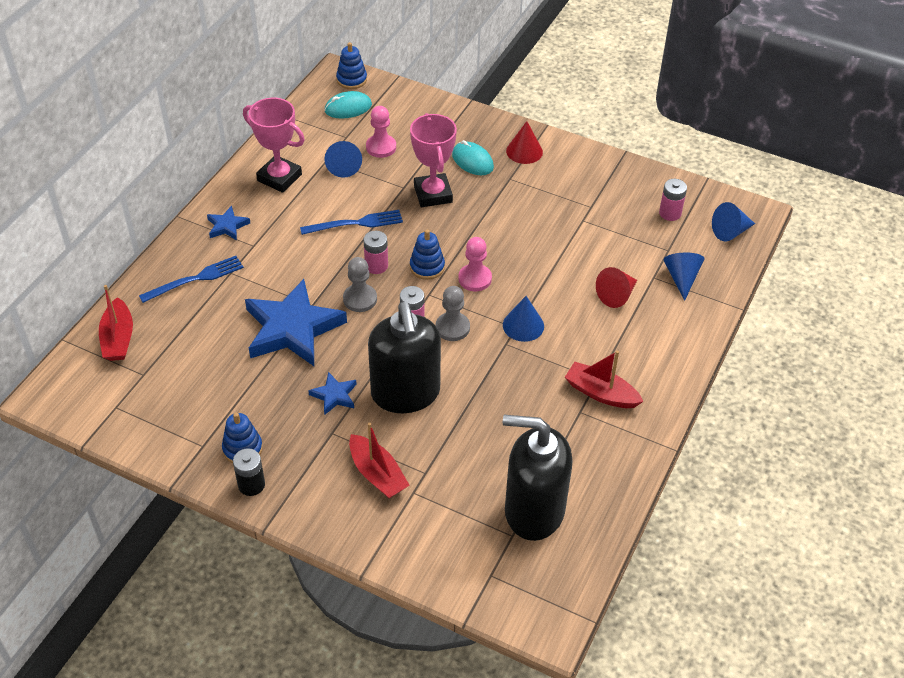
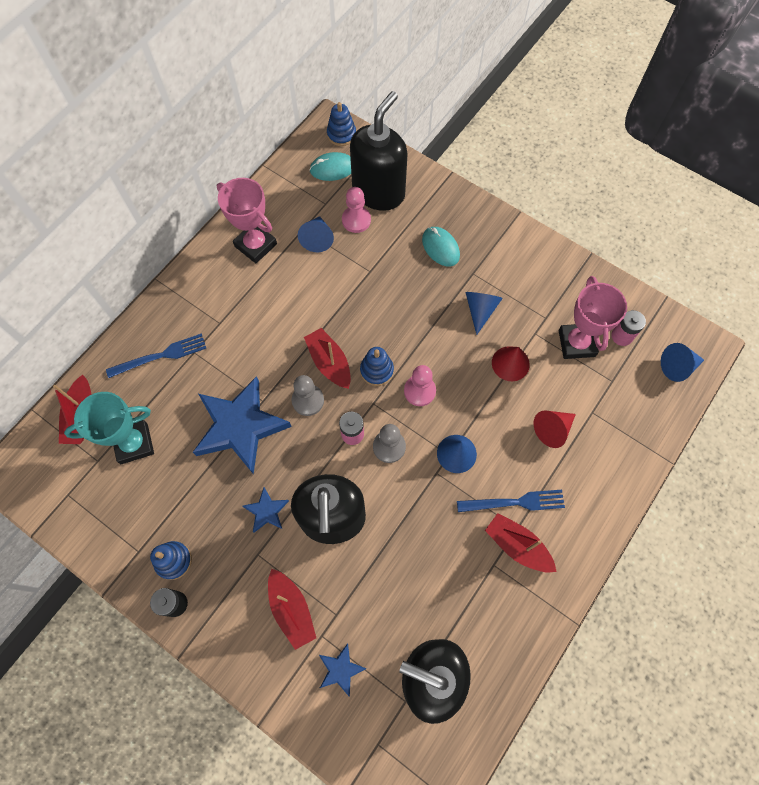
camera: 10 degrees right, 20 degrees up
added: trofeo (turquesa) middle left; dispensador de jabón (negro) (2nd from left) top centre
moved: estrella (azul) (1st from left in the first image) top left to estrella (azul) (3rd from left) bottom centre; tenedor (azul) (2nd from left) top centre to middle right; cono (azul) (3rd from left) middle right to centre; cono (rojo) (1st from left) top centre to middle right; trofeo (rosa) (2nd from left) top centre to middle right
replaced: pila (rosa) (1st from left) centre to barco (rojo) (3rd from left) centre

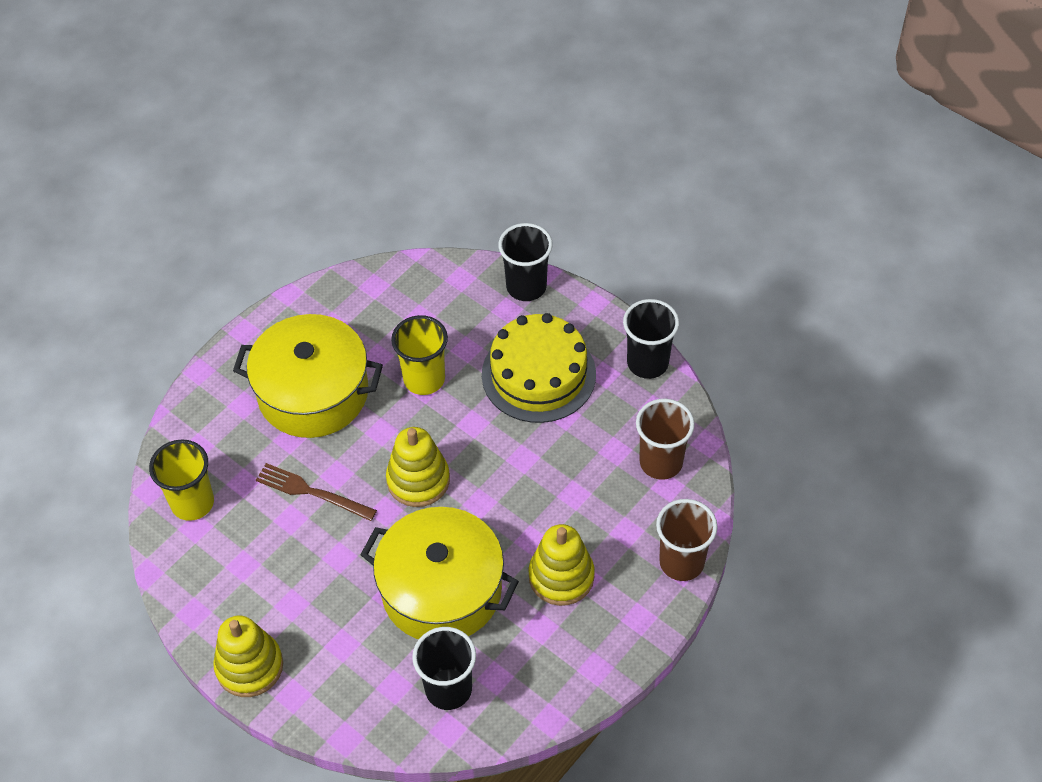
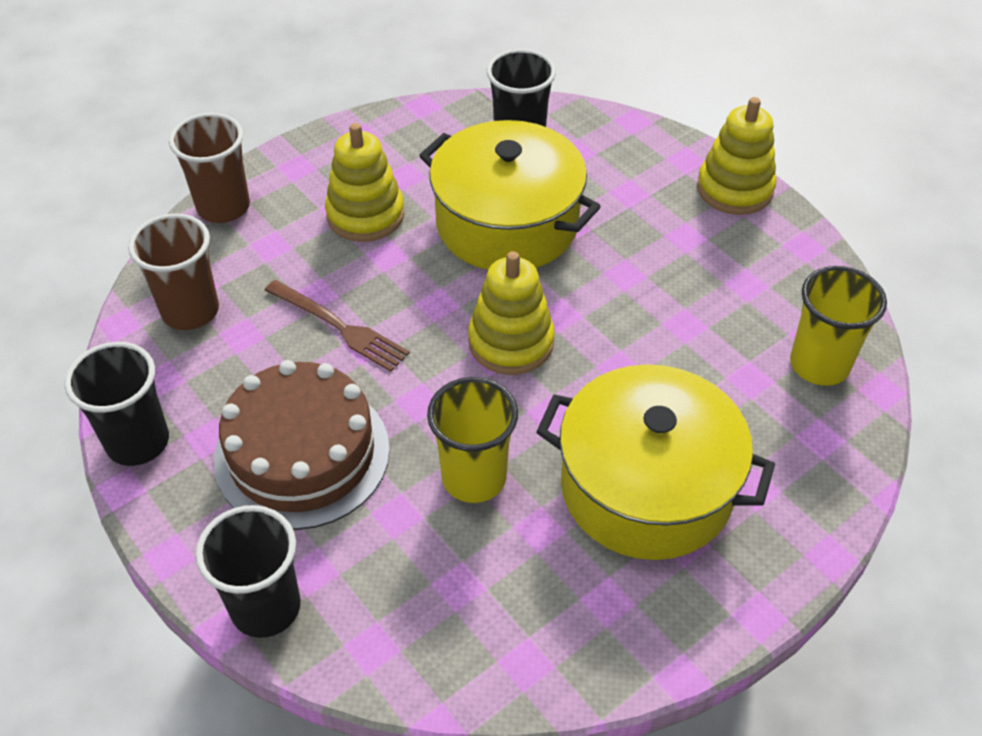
camera: 170 degrees left, 5 degrees down
moved: tenedor (marrón) middle left to centre
recoloured: tarta (amarillo) centre to tarta (marrón) middle left

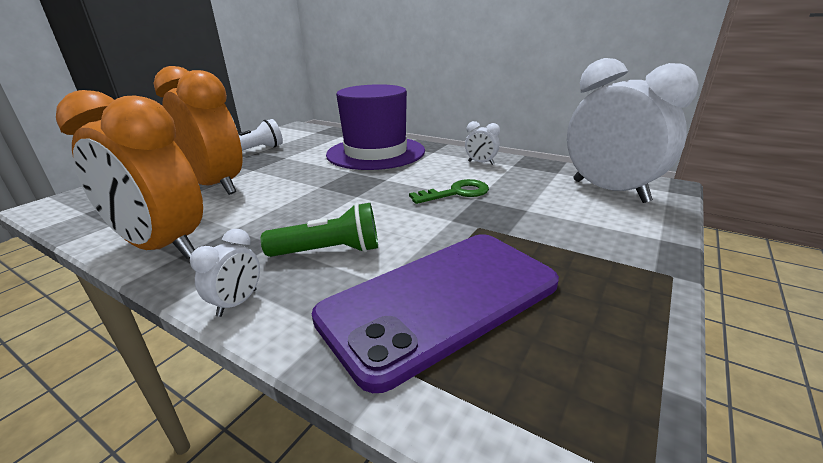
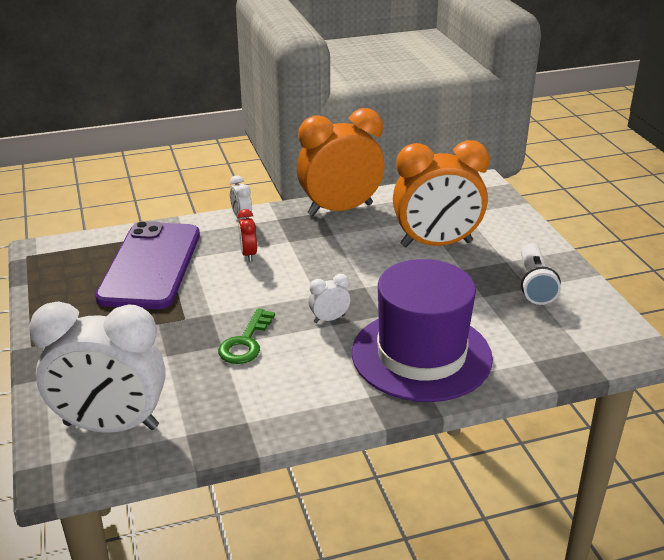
camera: 130 degrees right, 5 degrees up
moved: despertador (blanco) (2nd from left in the first image) top centre to despertador (blanco) (3rd from left) centre
replaced: lámpara de mano (verde) centre to despertador (rojo) centre

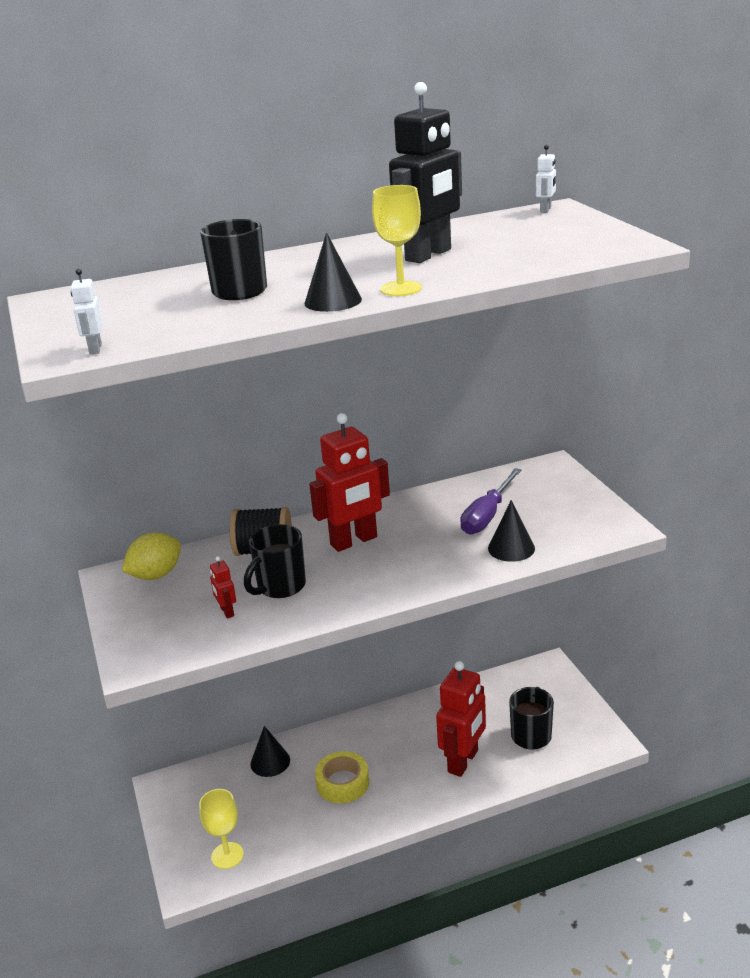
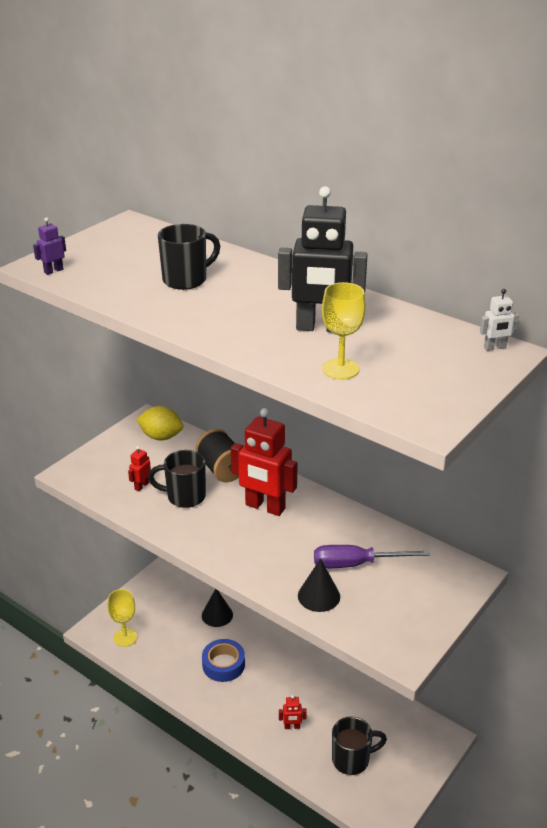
camera: 55 degrees right, 5 degrees up
removed: cono (negro) (2nd from left) top centre
moved: copa (amarillo) (2nd from left) top centre to centre
recoloured: robot (blanco) (1st from left) top left to robot (morado) top left; cinta adhesiva (amarillo) bottom centre to cinta adhesiva (azul) bottom centre
resized: robot (rojo) (3rd from left) bottom centre = bottom centre x0.43

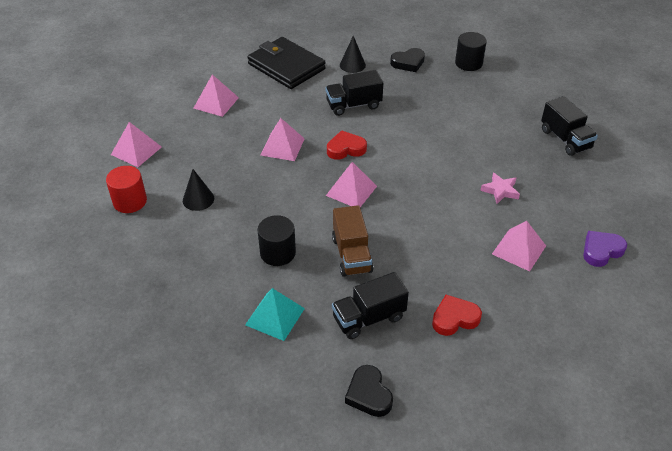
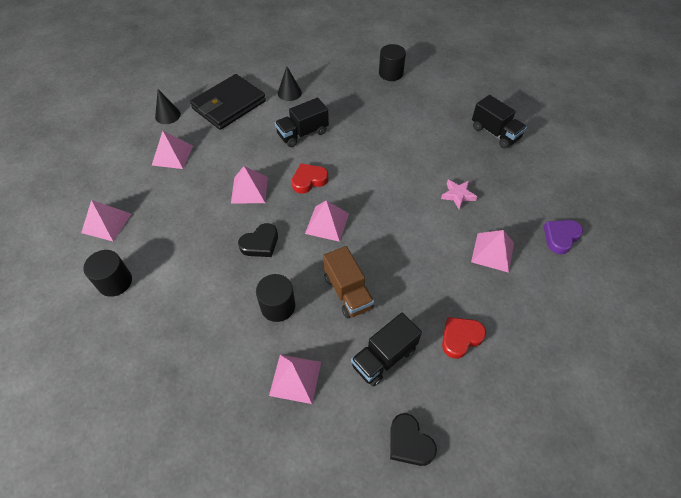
camera: 15 degrees left, 10 degrees up
moved: cono (negro) (1st from left) middle left to top left; corazón (negro) (2nd from left in the first image) top centre to corazón (negro) (1st from left) centre
recoloured: cilindro (rojo) middle left to cilindro (negro) (1st from left) middle left; pirámide (turquesa) bottom centre to pirámide (rosa) (4th from left) bottom centre
turned: cartera (negro) top centre = top centre 75 degrees counterclockwise

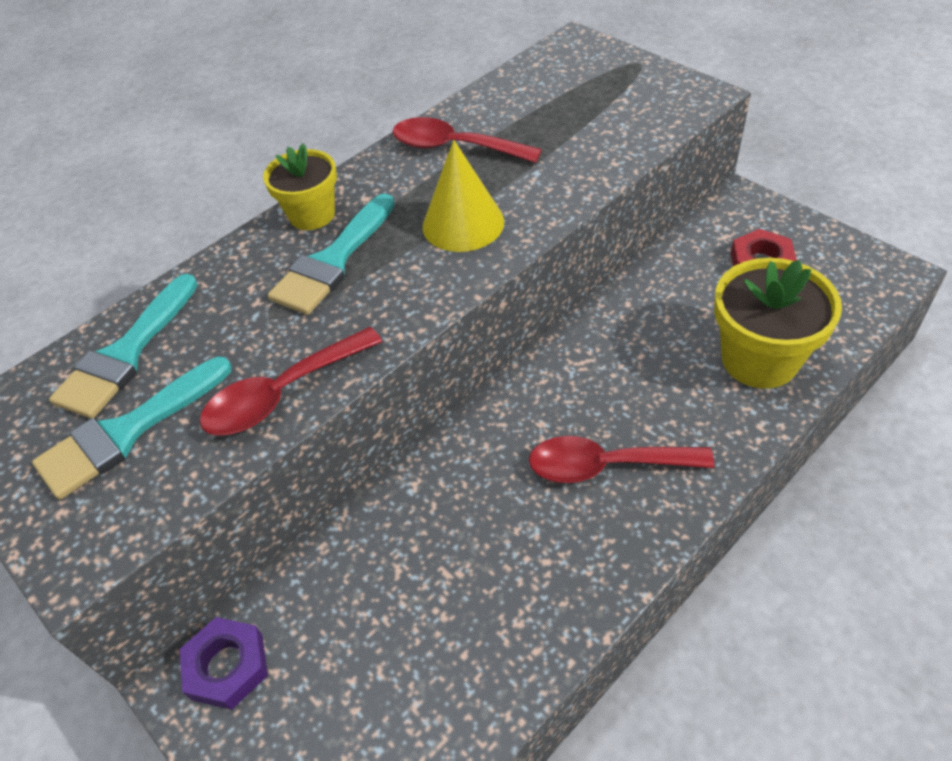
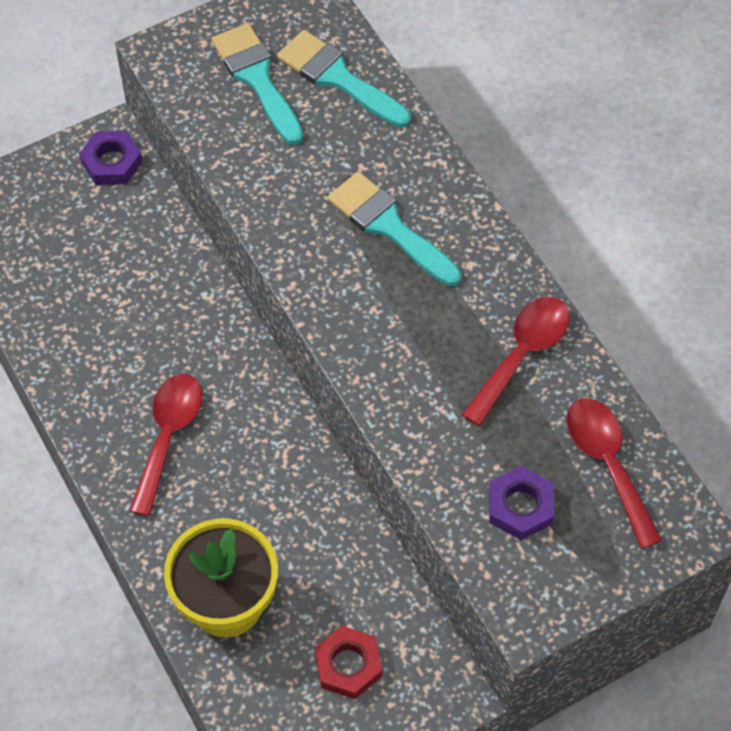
camera: 100 degrees right, 10 degrees up
removed: maceta (amarillo) (1st from left) top left; cono (amarillo) top centre
added: tuerca (morado) (2nd from left) bottom right
moved: cuchara (rojo) (1st from left in the first image) middle left to cuchara (rojo) (3rd from left) middle right

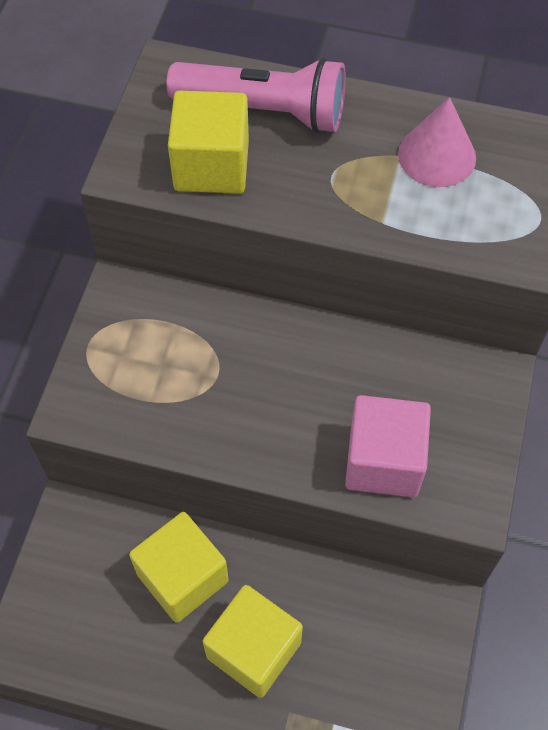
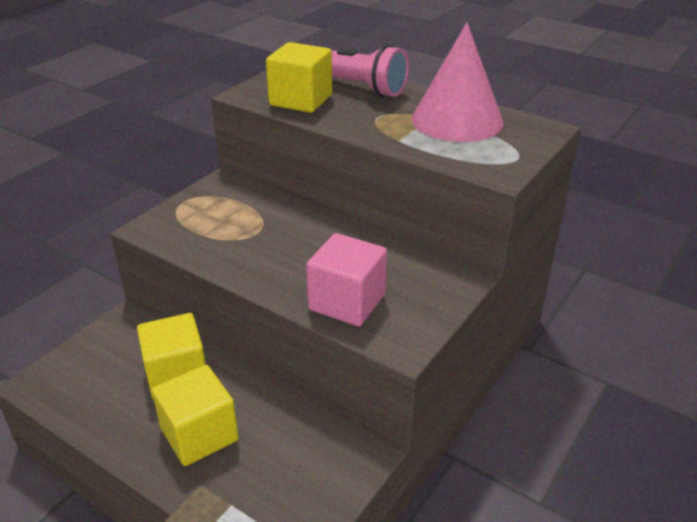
camera: 20 degrees right, 25 degrees down
resized: cono (rosa) top right = top centre x1.59

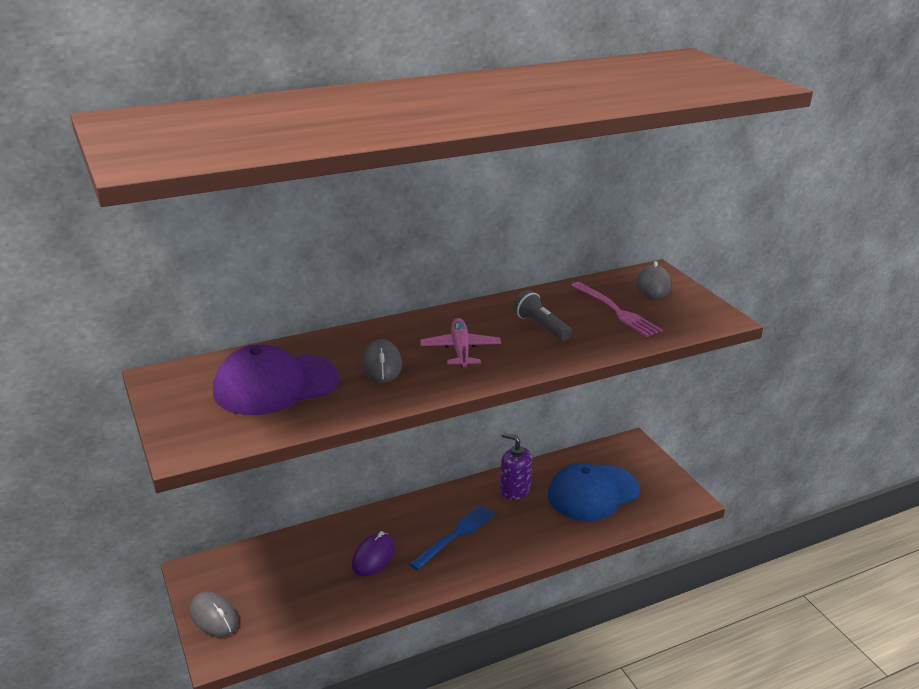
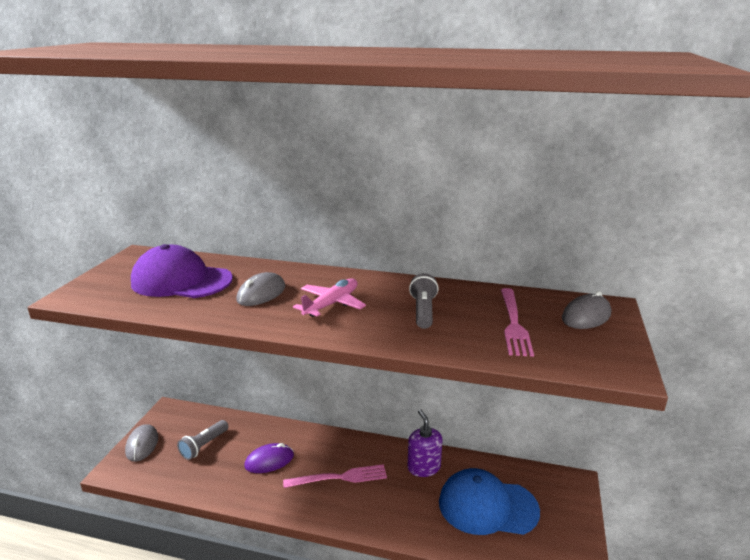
camera: 40 degrees right, 5 degrees down
added: lámpara de mano (gris) (1st from left) bottom left
recoloured: tenedor (azul) bottom centre to tenedor (rosa) (1st from left) bottom centre

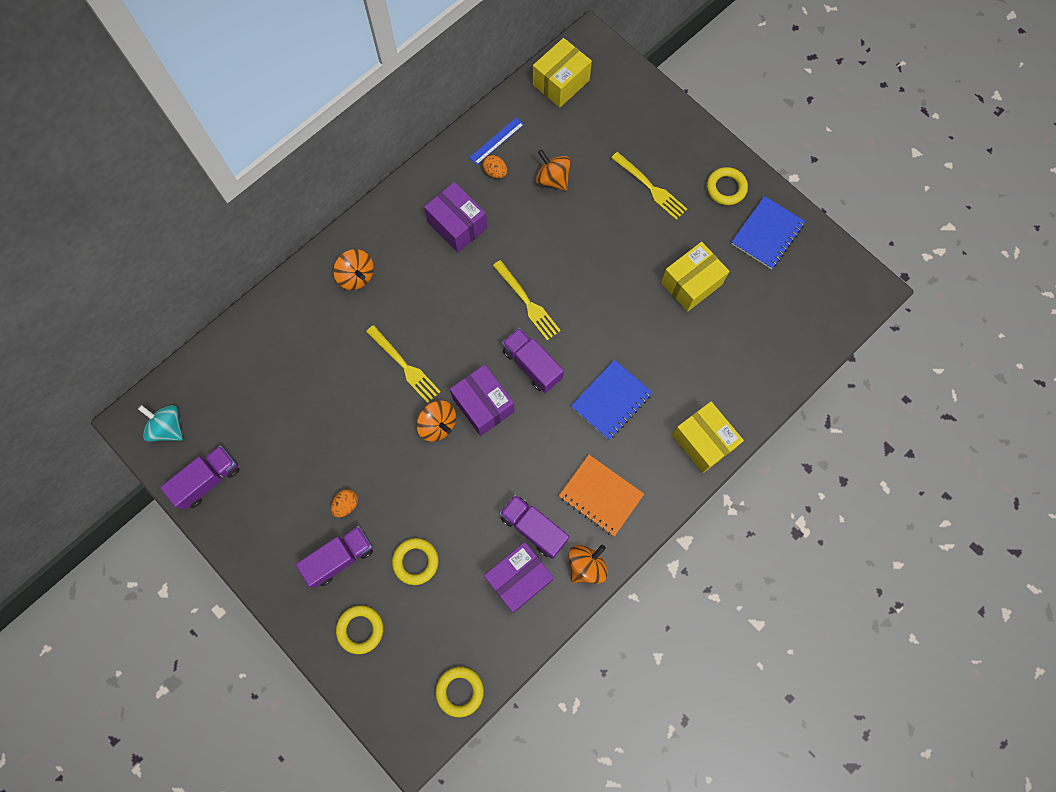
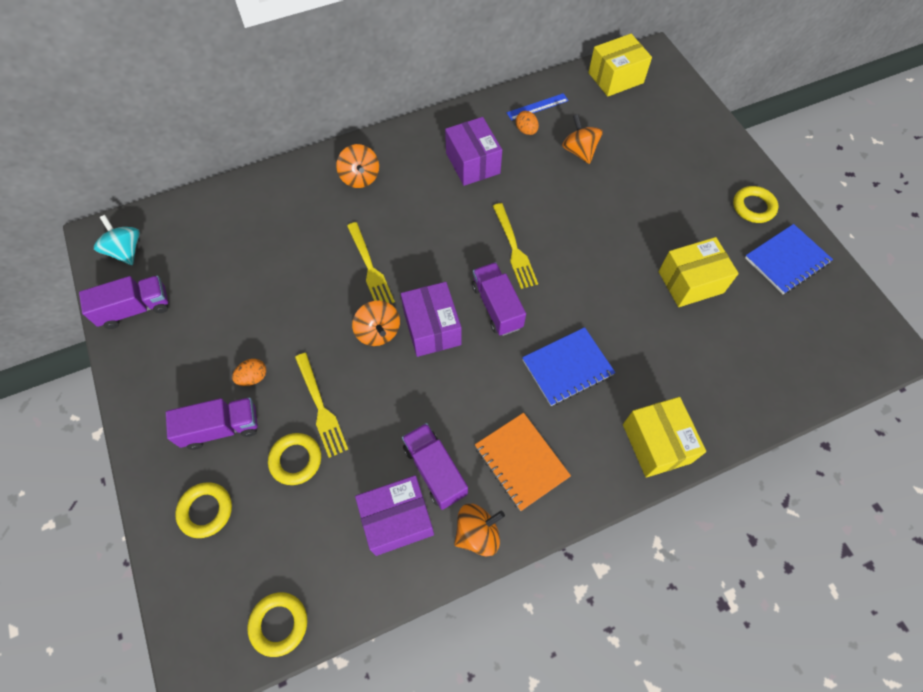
camera: 20 degrees right, 10 degrees down
moved: tenedor (amarillo) (3rd from left in the first image) top centre to tenedor (amarillo) (1st from left) centre

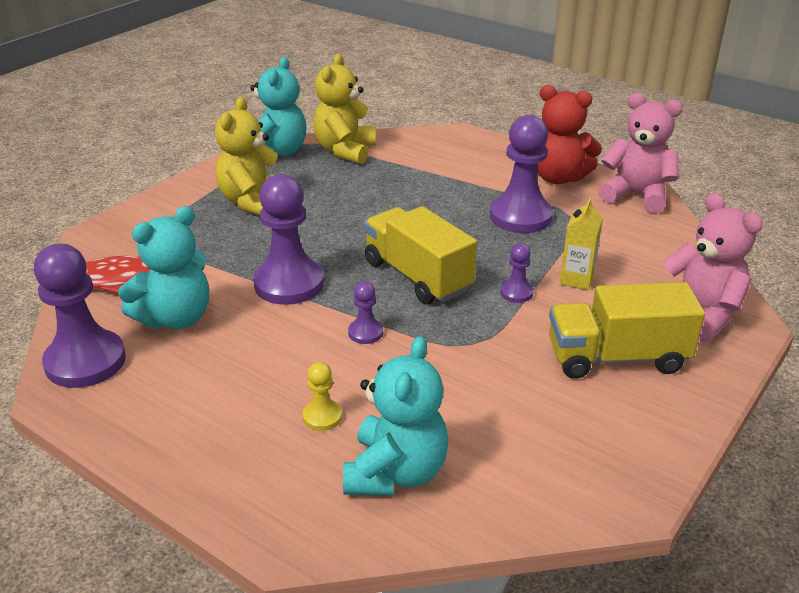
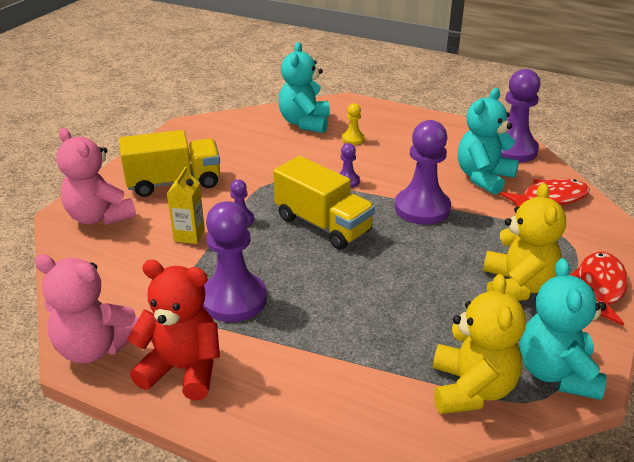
camera: 170 degrees right, 0 degrees up
added: pez (rojo) (2nd from left) middle right

